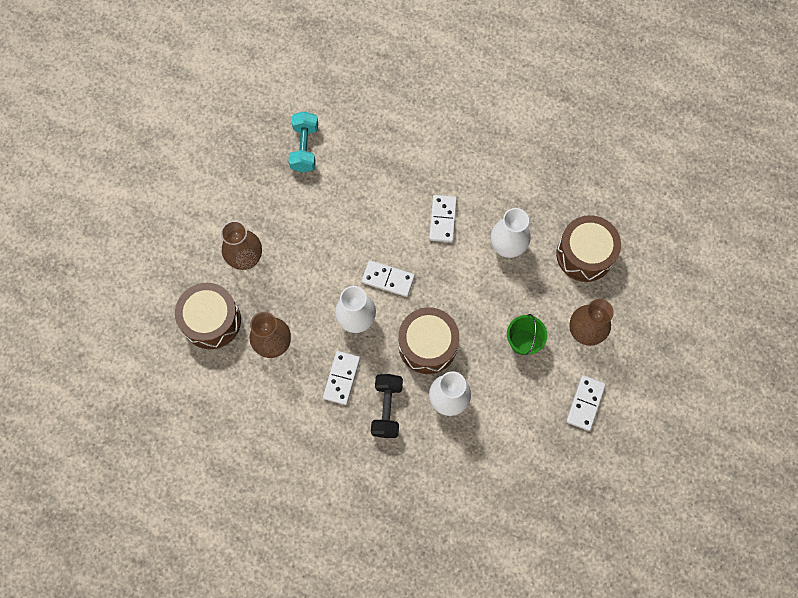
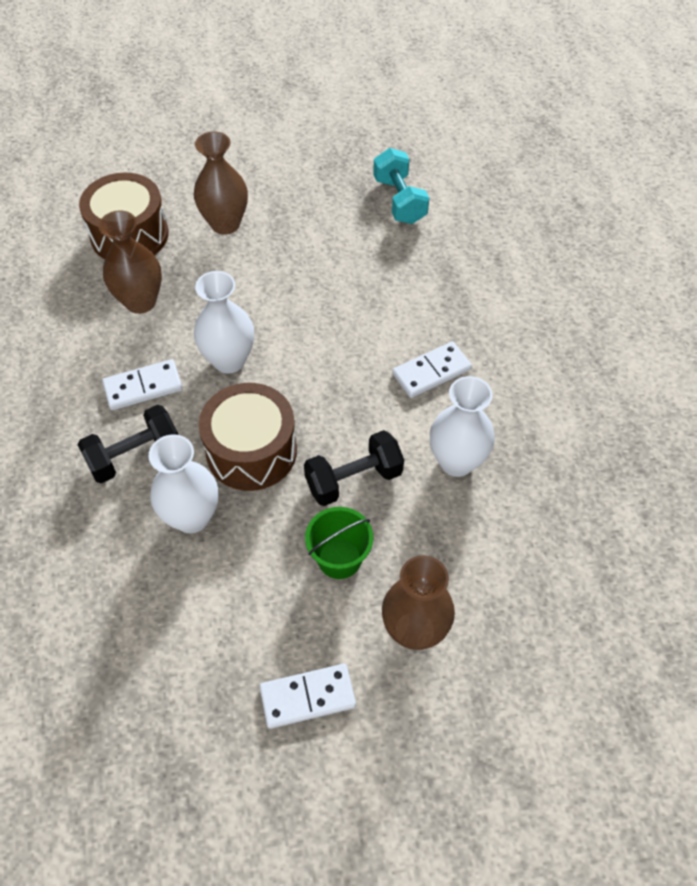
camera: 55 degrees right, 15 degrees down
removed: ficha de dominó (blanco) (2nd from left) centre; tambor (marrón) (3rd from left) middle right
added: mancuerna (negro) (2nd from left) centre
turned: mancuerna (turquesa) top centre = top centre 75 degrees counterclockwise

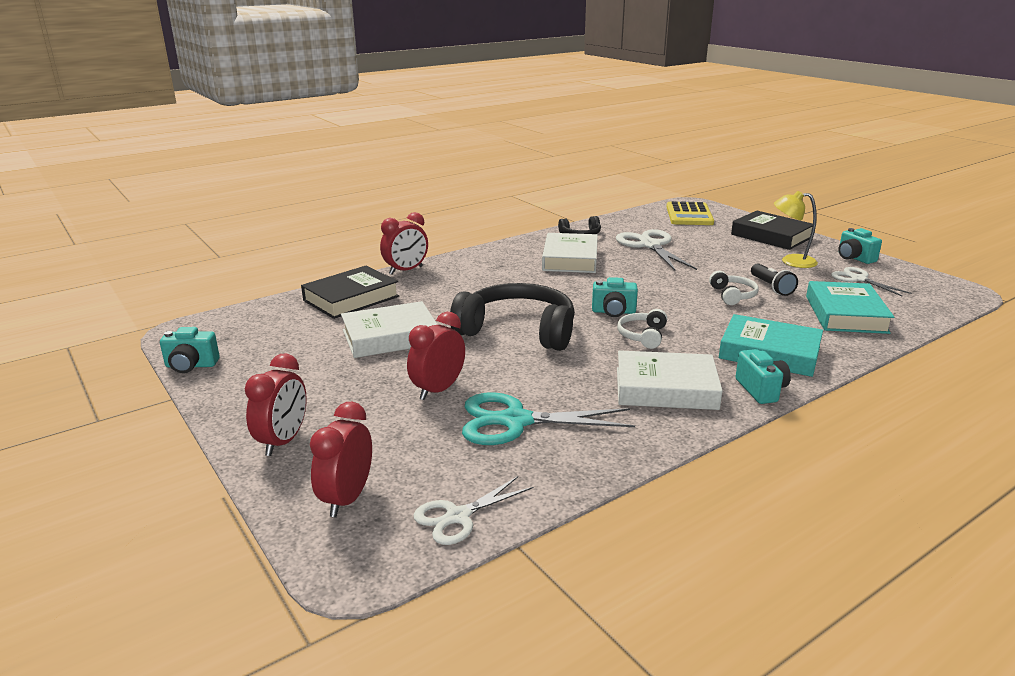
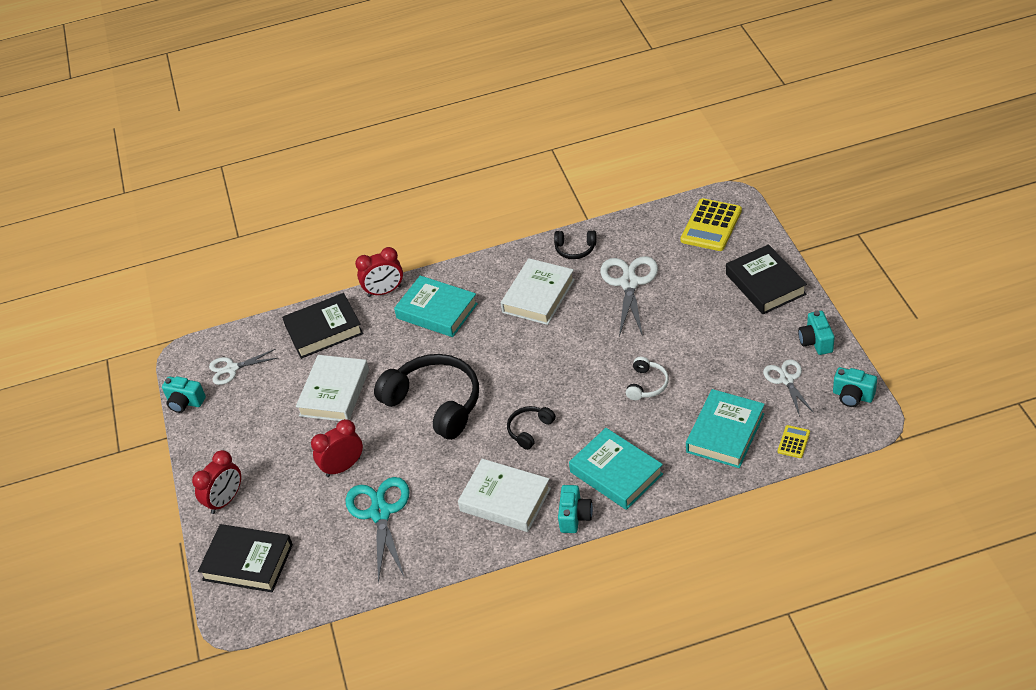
camera: 25 degrees right, 20 degrees up
removed: lámpara de mano (negro) middle right; lámpara (amarillo) middle right
added: libro (turquesa) (1st from left) centre; calculadora (amarillo) (2nd from left) middle right
moved: tijeras (blanco) (1st from left) bottom centre to middle left; cámara (turquesa) (2nd from left in the first image) centre to cámara (turquesa) (4th from left) middle right
replaced: despertador (rojo) (2nd from left) bottom centre to libro (negro) (1st from left) bottom left
recoloured: auriculares (blanco) (1st from left) centre to auriculares (negro) (2nd from left) centre
turned: libro (blanco) (1st from left) centre = middle left 75 degrees counterclockwise; tijeras (turquesa) centre = bottom centre 60 degrees clockwise

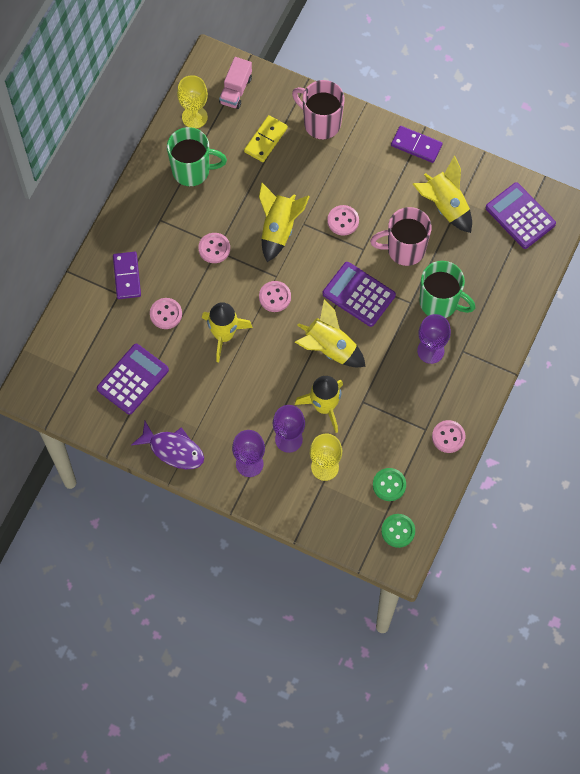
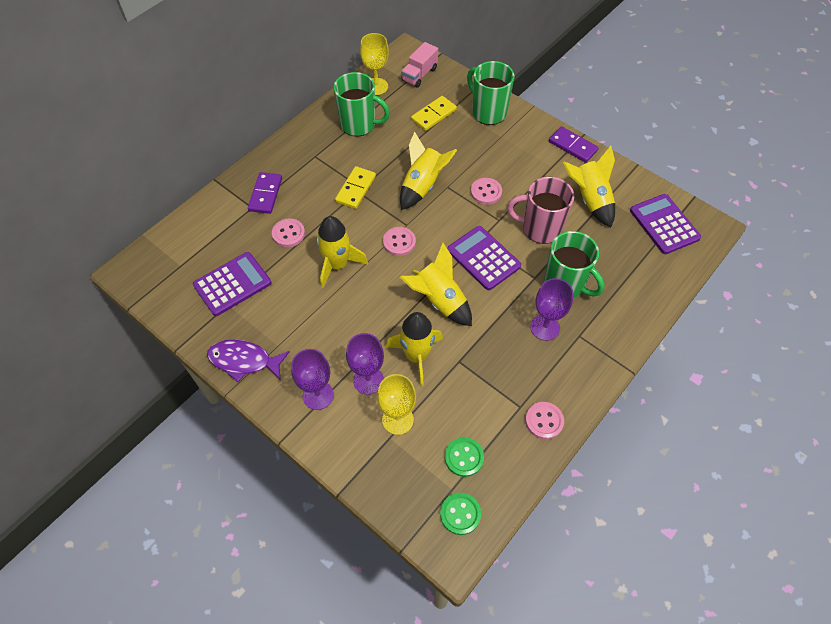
camera: 15 degrees right, 10 degrees down
replaced: botón (rosa) (2nd from left) top centre to ficha de dominó (amarillo) (1st from left) top centre
recoloured: taza (rosa) (1st from left) top centre to taza (verde) (2nd from left) top centre
turned: pez (morado) middle left = middle left 150 degrees clockwise

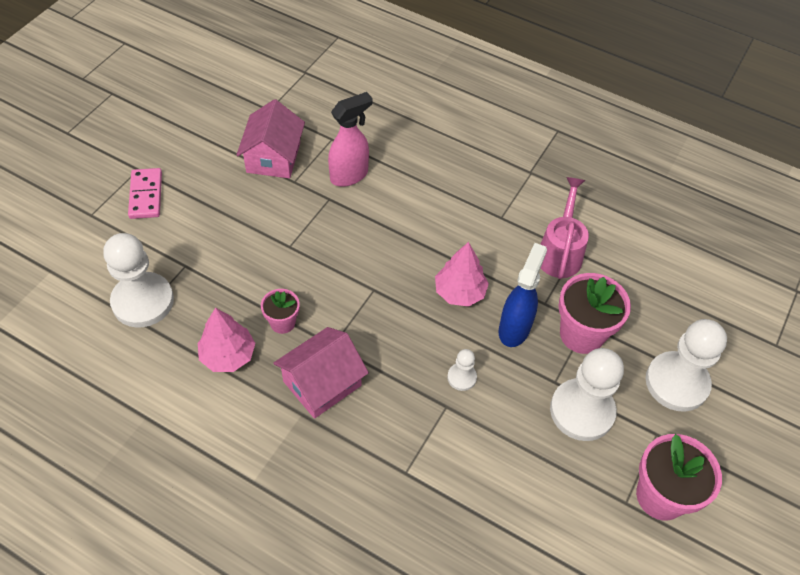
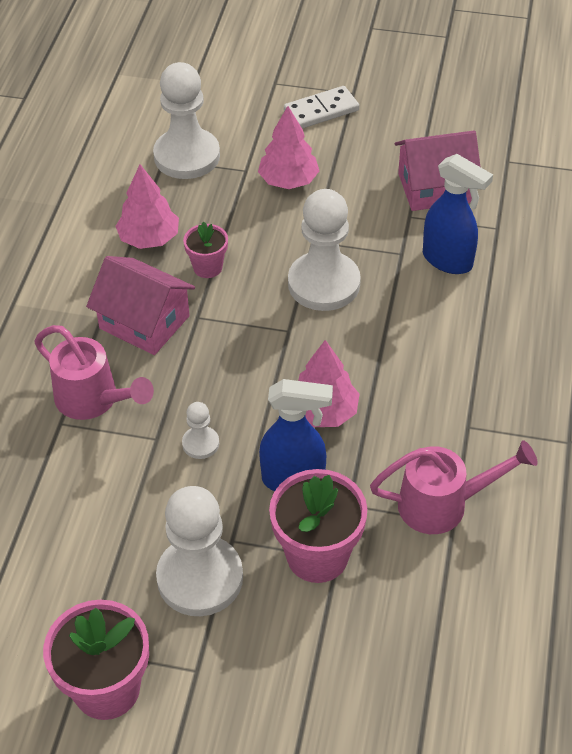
camera: 75 degrees right, 5 degrees down
added: regadera (rosa) (1st from left) middle left; árbol (rosa) (2nd from left) top centre
moved: peón (blanco) (4th from left) middle right to top centre
recoloured: ficha de dominó (rosa) middle left to ficha de dominó (blanco) top centre; pulverizador (rosa) top centre to pulverizador (azul) (2nd from left) top right

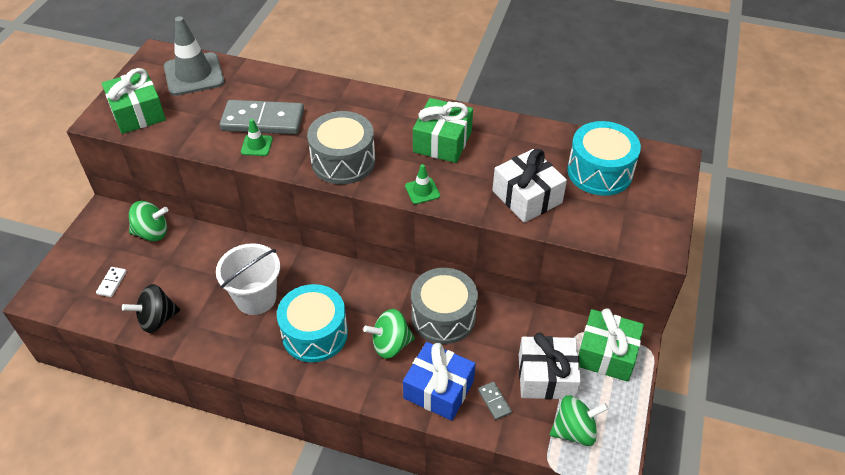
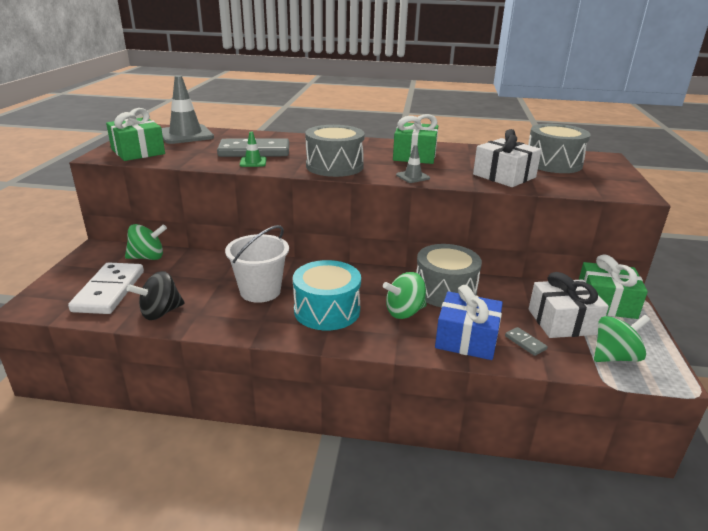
camera: 10 degrees left, 20 degrees down
recoloured: cono de tráfico (verde) (2nd from left) centre to cono de tráfico (gris) (2nd from left) top centre; tambor (turquesa) (2nd from left) top right to tambor (gris) (3rd from left) top right
resized: ficha de dominó (blanco) middle left = middle left x2.36

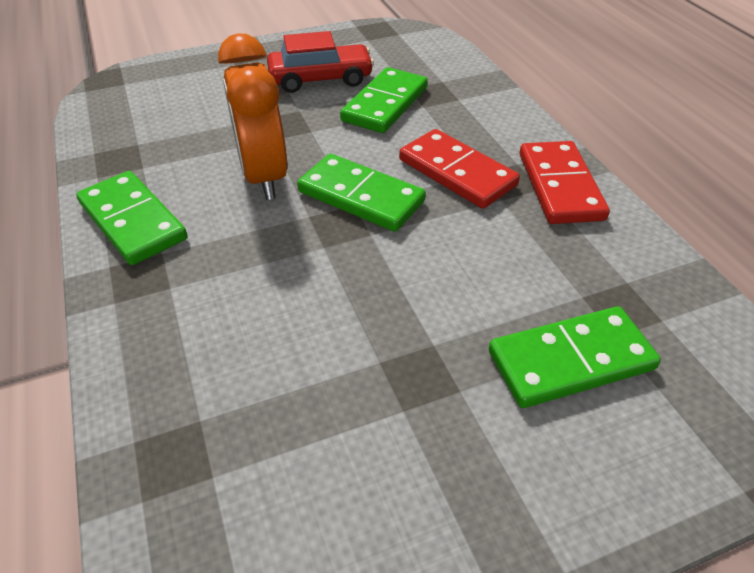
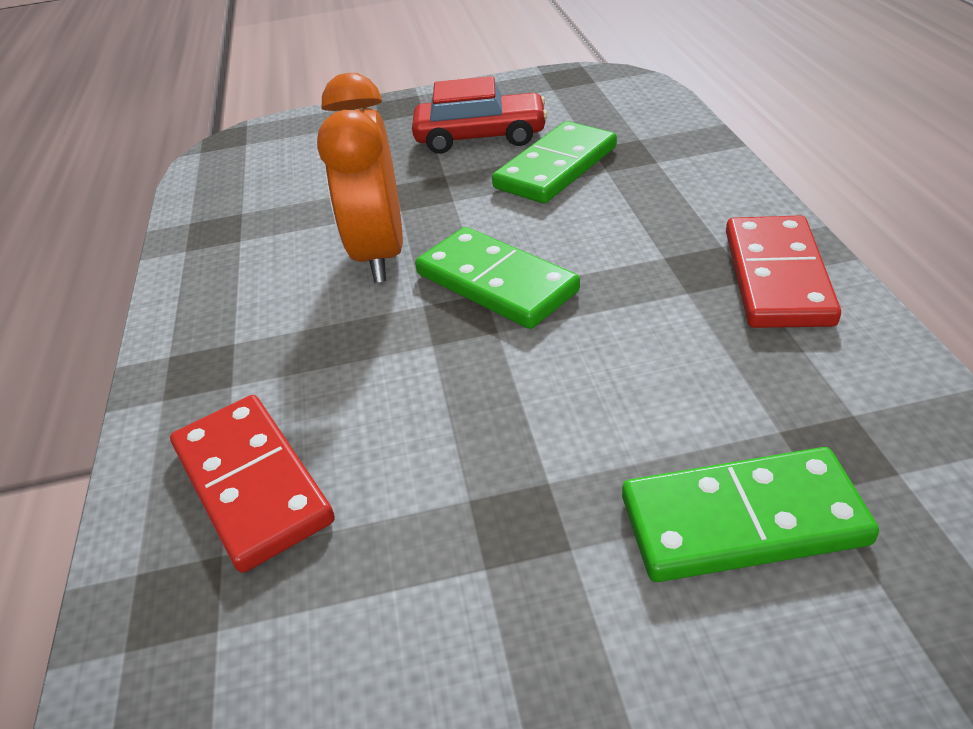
camera: 15 degrees right, 5 degrees down
removed: ficha de dominó (verde) (1st from left) middle left
moved: ficha de dominó (rojo) (1st from left) top centre to middle left

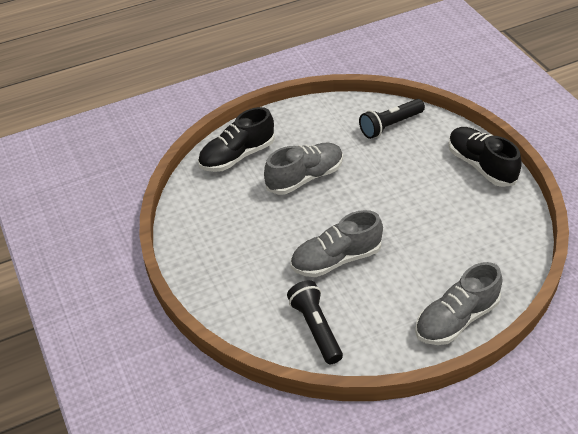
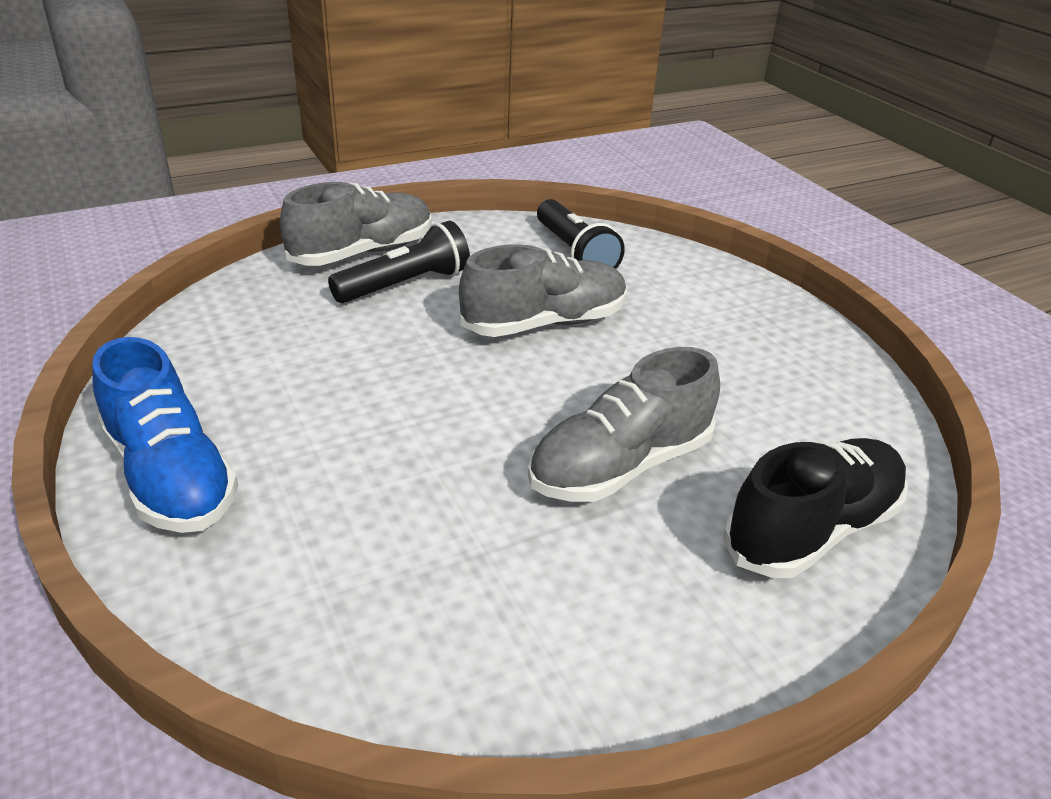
camera: 175 degrees right, 10 degrees down
moved: lámpara de mano (negro) (2nd from left in the first image) top right to lámpara de mano (negro) (1st from left) top centre
recoloured: zapato (negro) (2nd from left) middle right to zapato (azul) middle left

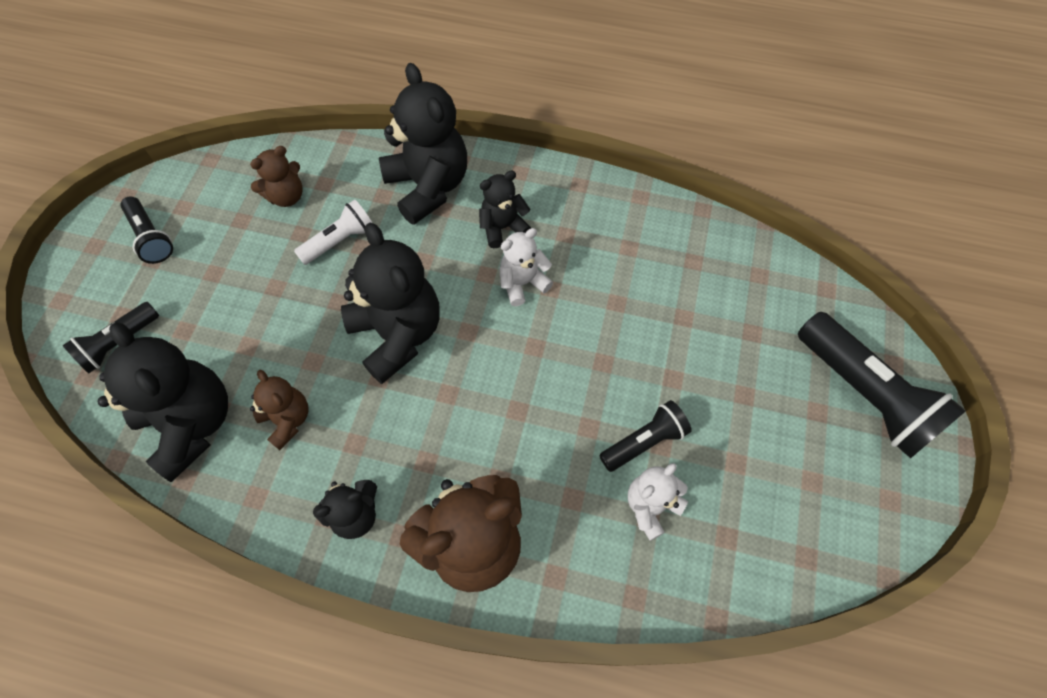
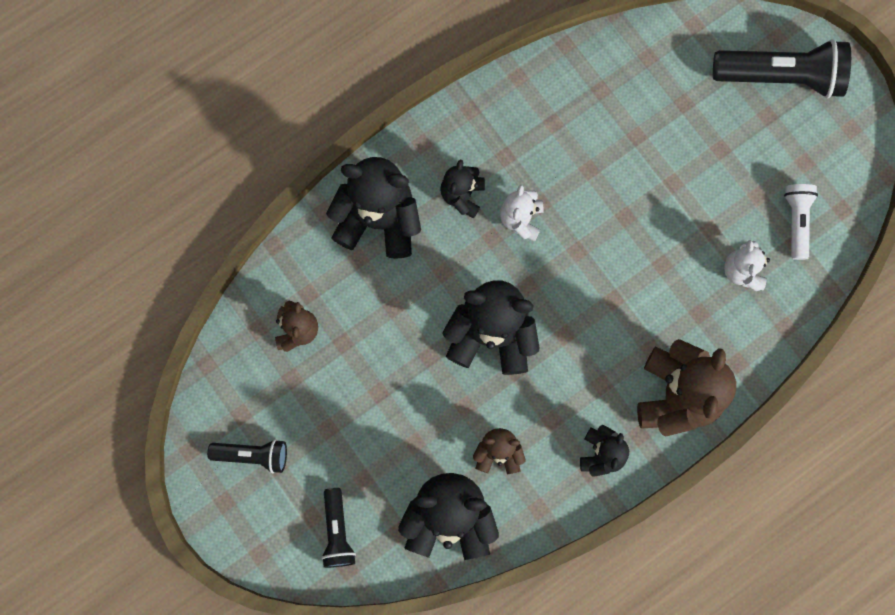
camera: 50 degrees left, 15 degrees up
removed: lámpara de mano (negro) (3rd from left) centre
moved: lámpara de mano (blanco) top left to middle right

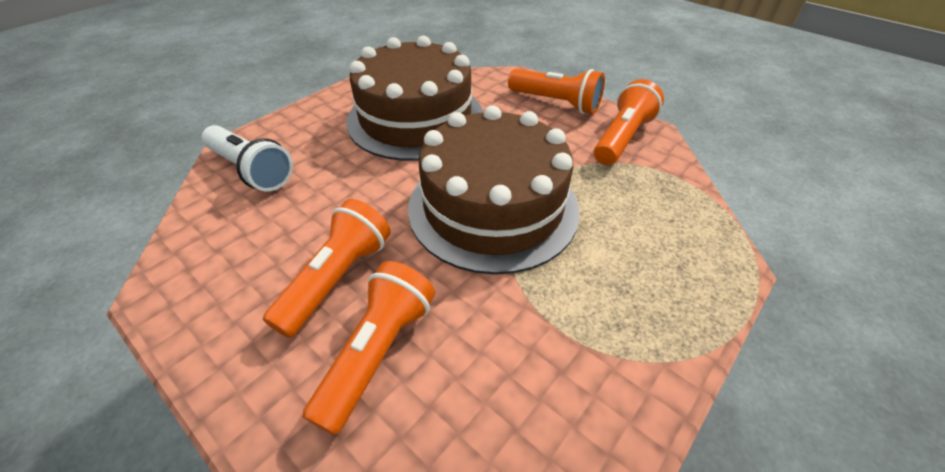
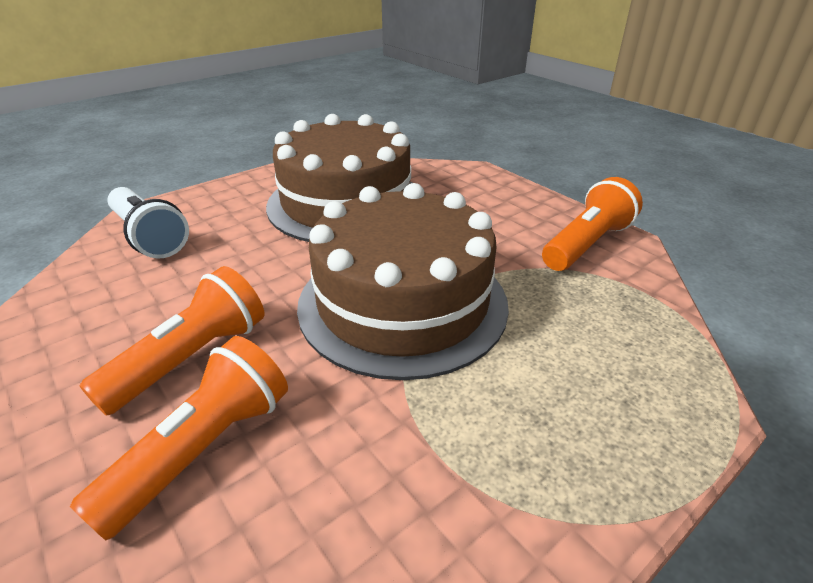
camera: 10 degrees right, 10 degrees down
removed: lámpara de mano (naranja) (3rd from left) top centre

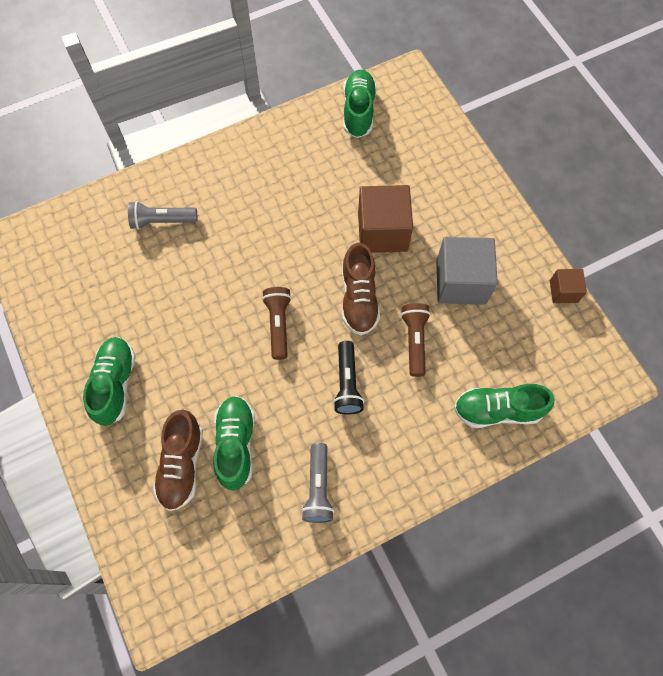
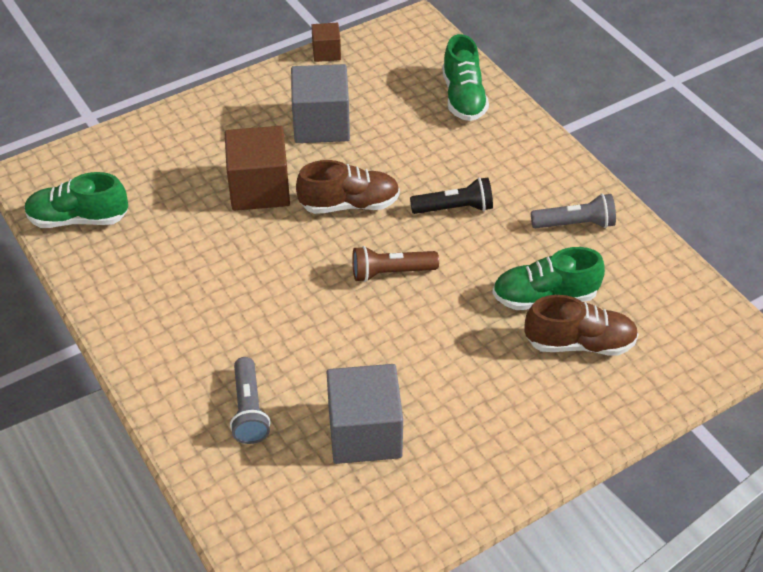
camera: 95 degrees left, 20 degrees down
removed: zapato (verde) (1st from left) middle left; lámpara de mano (marrón) (2nd from left) centre
added: cubo (gris) (2nd from left) bottom centre

